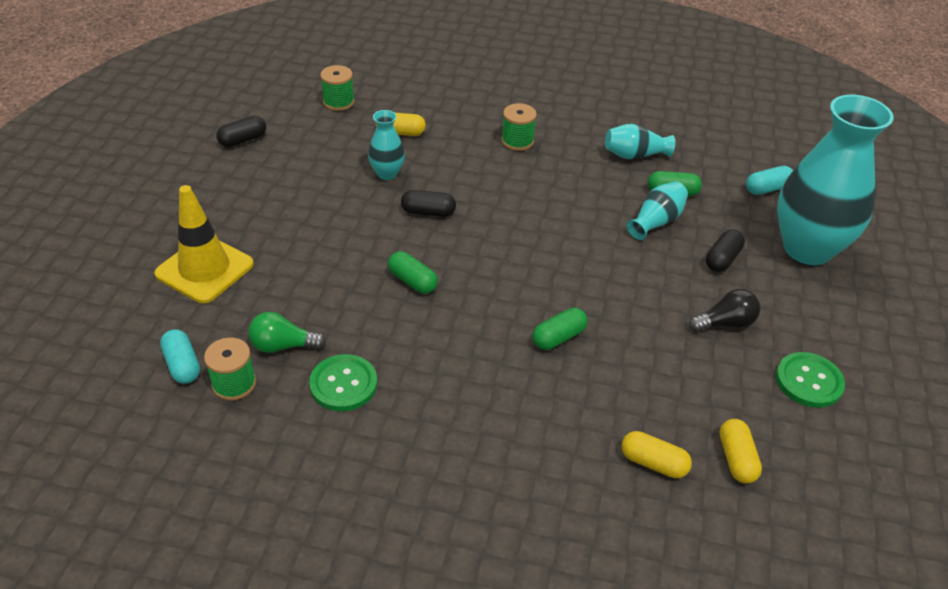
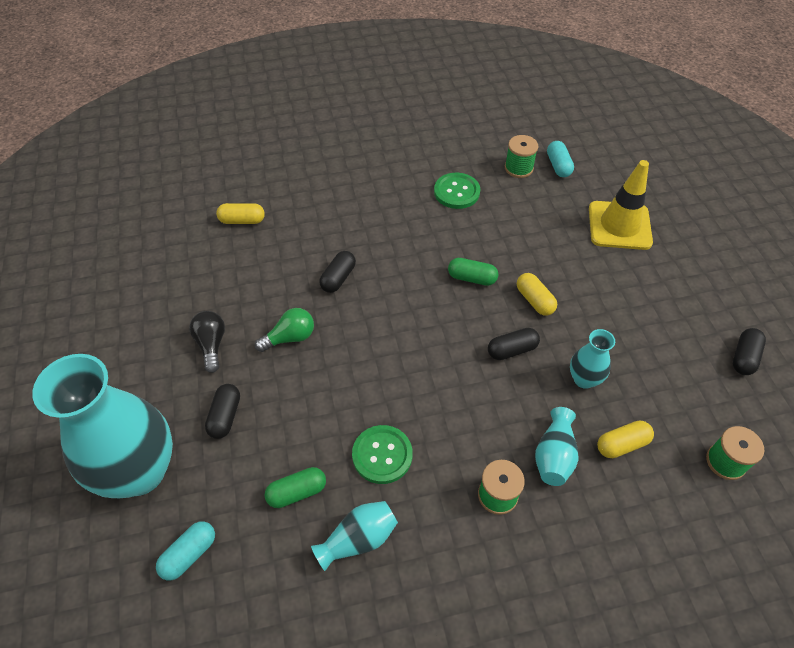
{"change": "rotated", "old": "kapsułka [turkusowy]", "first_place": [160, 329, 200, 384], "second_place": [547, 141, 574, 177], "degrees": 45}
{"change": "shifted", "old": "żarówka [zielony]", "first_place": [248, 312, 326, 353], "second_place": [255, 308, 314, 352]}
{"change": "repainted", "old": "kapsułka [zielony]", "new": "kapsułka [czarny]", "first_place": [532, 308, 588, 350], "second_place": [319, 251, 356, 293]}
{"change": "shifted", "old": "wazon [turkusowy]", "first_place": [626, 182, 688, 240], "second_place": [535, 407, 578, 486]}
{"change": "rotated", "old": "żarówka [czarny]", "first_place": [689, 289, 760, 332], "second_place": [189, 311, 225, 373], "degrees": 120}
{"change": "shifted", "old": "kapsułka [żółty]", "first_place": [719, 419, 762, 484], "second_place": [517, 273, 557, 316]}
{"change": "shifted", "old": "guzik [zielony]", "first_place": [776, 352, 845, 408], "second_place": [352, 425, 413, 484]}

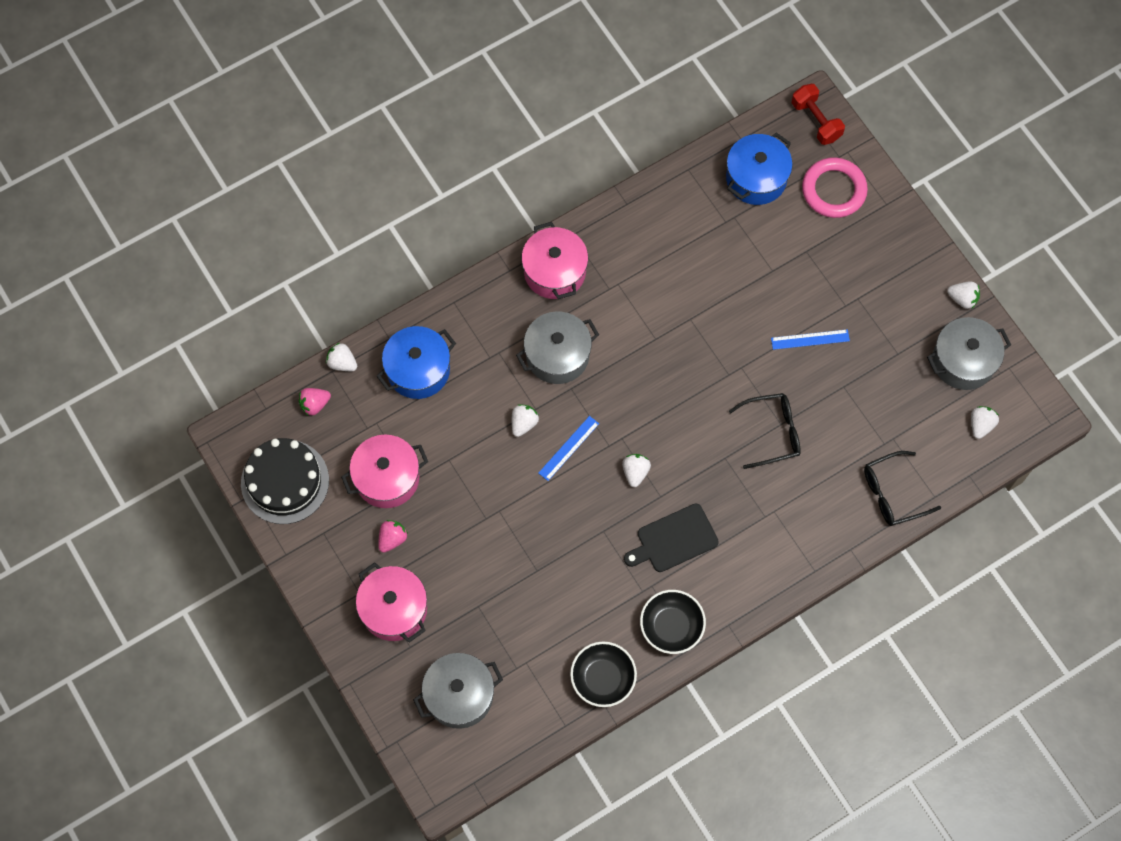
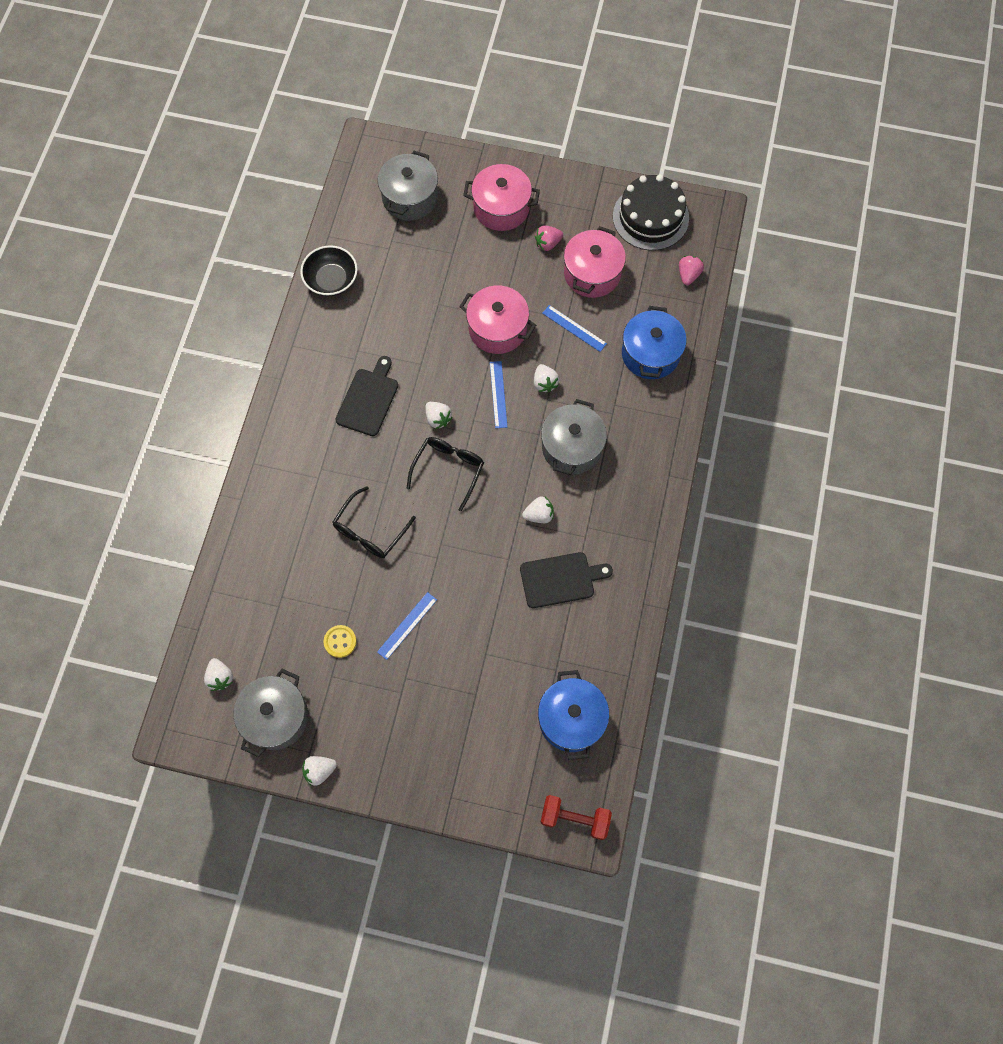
{"change": "shifted", "old": "truskawka [biały]", "first_place": [326, 343, 357, 371], "second_place": [522, 497, 554, 523]}
{"change": "rotated", "old": "truskawka [różowy]", "first_place": [378, 520, 408, 553], "second_place": [535, 225, 563, 251], "degrees": 75}
{"change": "shifted", "old": "garnek [różowy]", "first_place": [521, 222, 588, 299], "second_place": [459, 286, 536, 354]}
{"change": "gone", "old": "miska [czarny]", "first_place": [640, 590, 706, 654]}
{"change": "gone", "old": "pierścień [różowy]", "first_place": [802, 157, 868, 218]}
{"change": "shifted", "old": "okulary [czarny]", "first_place": [864, 451, 941, 526], "second_place": [406, 437, 484, 512]}
{"change": "new", "new": "guzik [żółty]", "second_place": [324, 625, 356, 658]}
{"change": "new", "new": "deska do krojenia [czarny]", "second_place": [520, 552, 613, 608]}
{"change": "new", "new": "linijka [niebieski]", "second_place": [542, 305, 607, 352]}

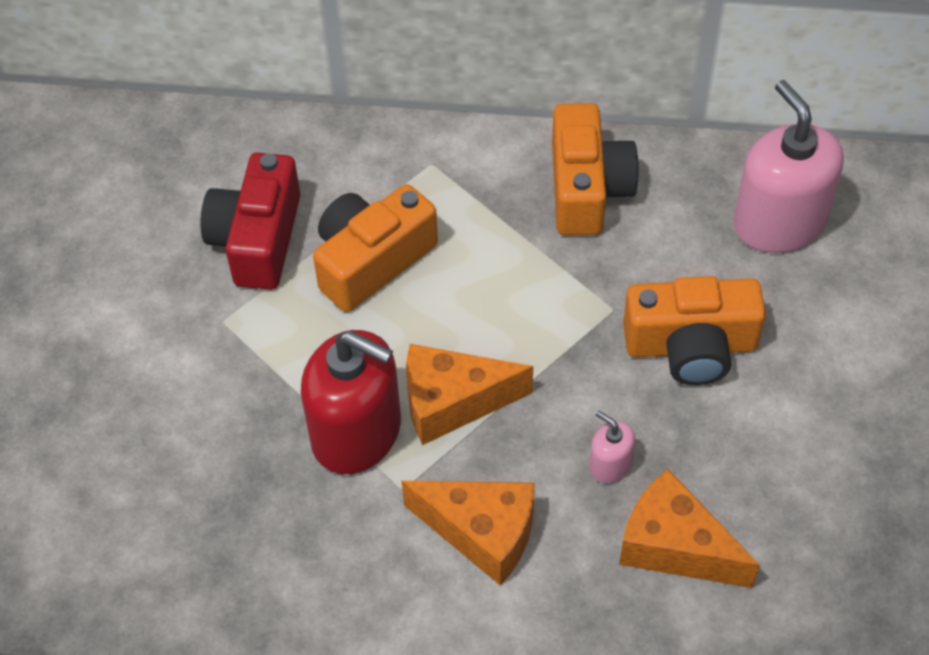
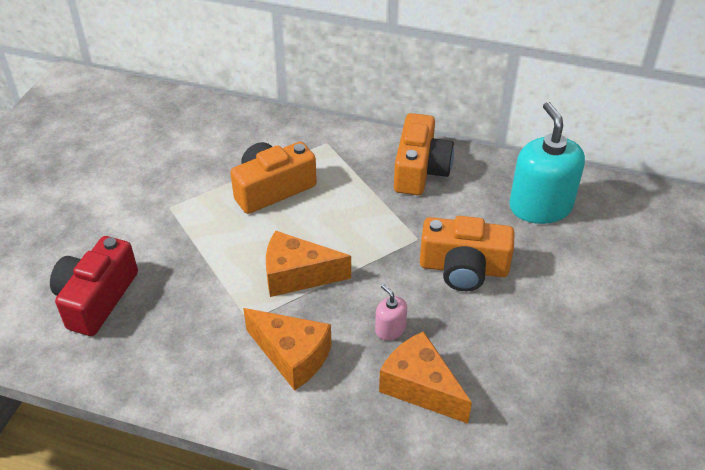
{"change": "shifted", "old": "aparat fotograficzny [czerwony]", "first_place": [201, 153, 300, 290], "second_place": [50, 236, 138, 336]}
{"change": "gone", "old": "dozownik mydła [czerwony]", "first_place": [301, 330, 401, 474]}
{"change": "repainted", "old": "dozownik mydła [różowy]", "new": "dozownik mydła [turkusowy]", "first_place": [733, 80, 844, 253], "second_place": [509, 102, 585, 224]}

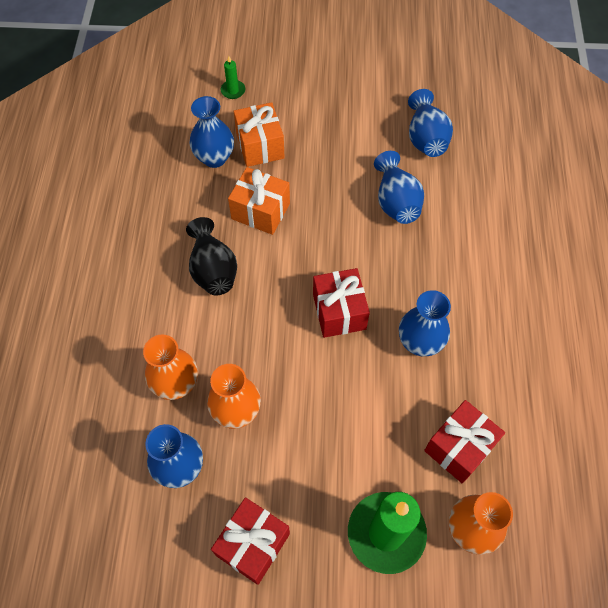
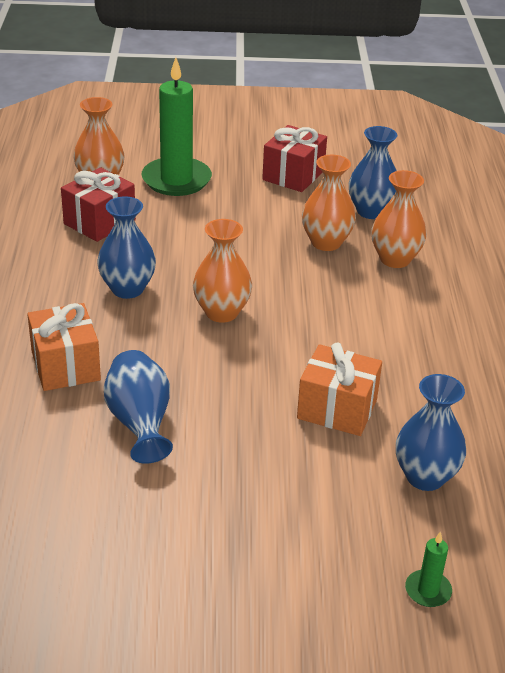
{"change": "gone", "old": "wazon [czarny]", "first_place": [186, 217, 237, 295]}
{"change": "shifted", "old": "prezent [pomarańczowy]", "first_place": [234, 102, 285, 167], "second_place": [27, 303, 101, 391]}
{"change": "swapped", "old": "prezent [czerwony]", "new": "wazon [pomarańczowy]", "first_place": [313, 268, 370, 338], "second_place": [193, 219, 252, 323]}
{"change": "gone", "old": "wazon [niebieski]", "first_place": [408, 89, 453, 157]}

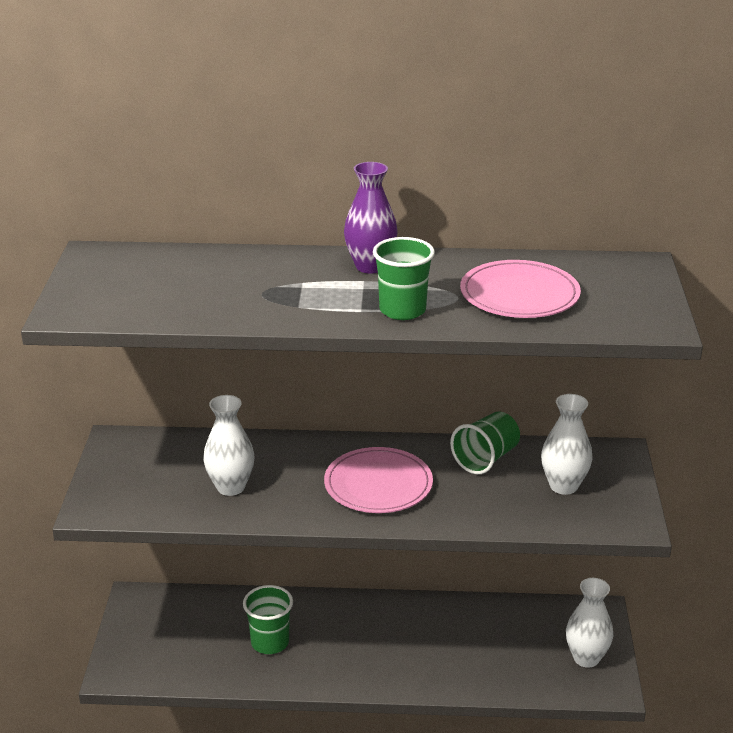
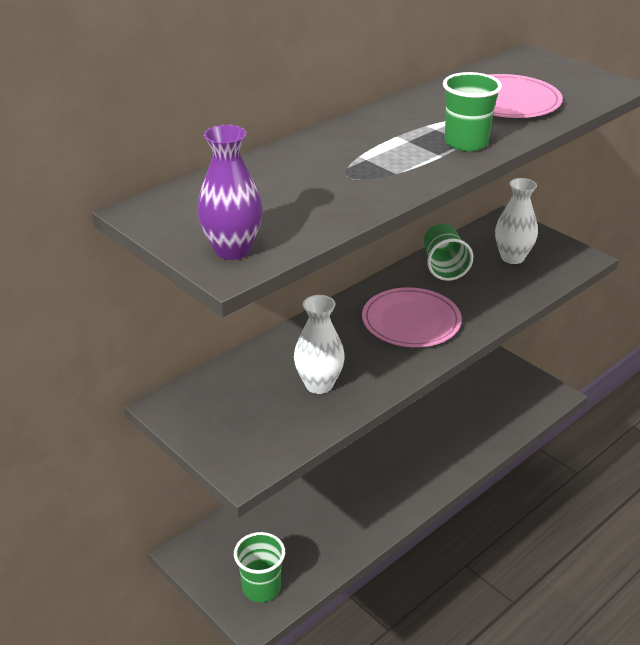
{"change": "shifted", "old": "szklanka [zielony]", "first_place": [243, 585, 293, 654], "second_place": [234, 532, 285, 602]}
{"change": "shifted", "old": "wazon [fioletowy]", "first_place": [344, 162, 398, 274], "second_place": [197, 125, 263, 260]}
{"change": "gone", "old": "wazon [biały]", "first_place": [566, 578, 613, 668]}

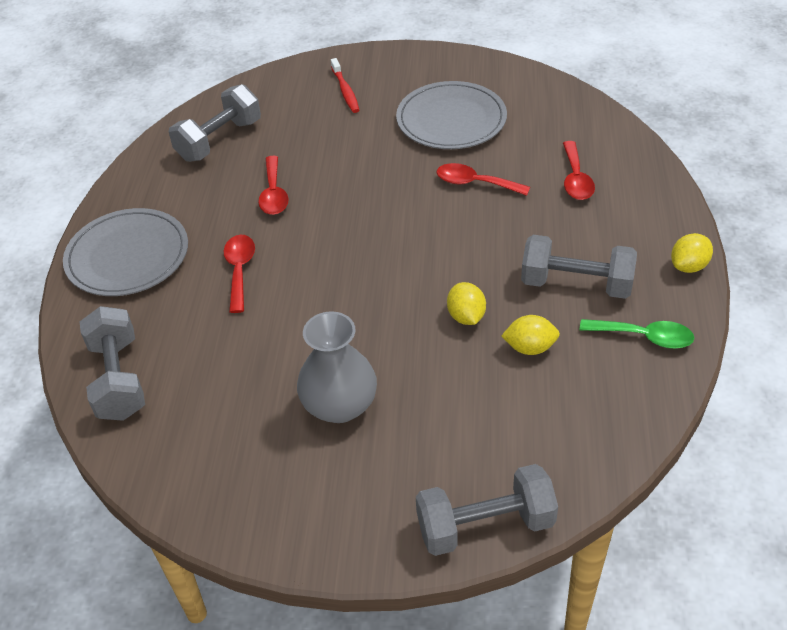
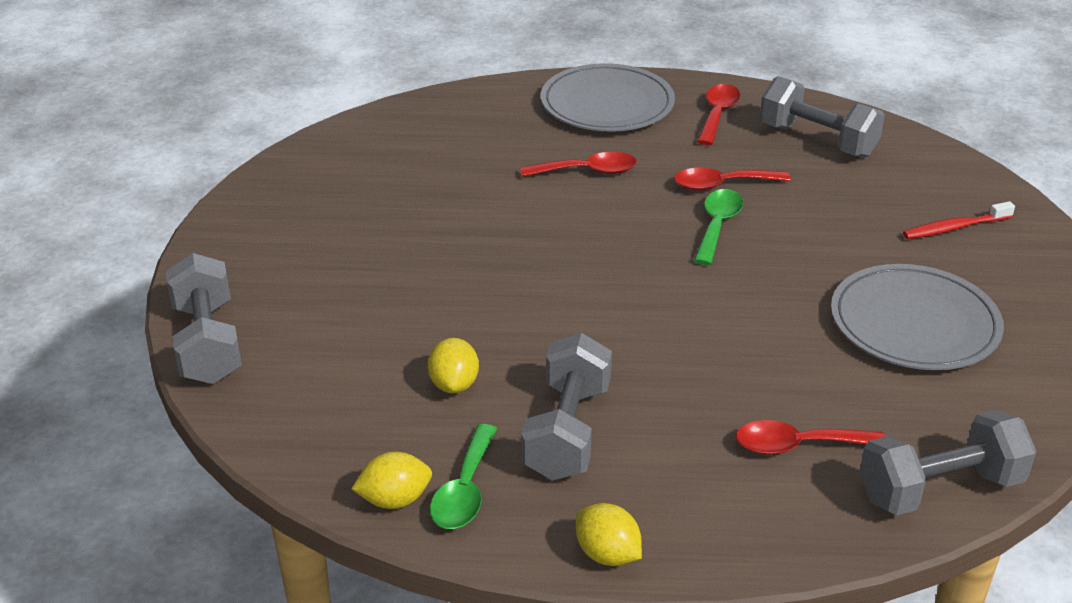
{"change": "shifted", "old": "hantel [szary]", "first_place": [80, 306, 145, 421], "second_place": [859, 410, 1036, 516]}
{"change": "gone", "old": "wazon [szary]", "first_place": [297, 311, 377, 423]}
{"change": "shifted", "old": "łyżka [czerwony]", "first_place": [436, 163, 530, 196], "second_place": [697, 84, 741, 145]}
{"change": "shifted", "old": "cytryna [żółty]", "first_place": [447, 282, 486, 325], "second_place": [352, 452, 432, 509]}
{"change": "new", "new": "łyżka [zielony]", "second_place": [694, 189, 743, 265]}

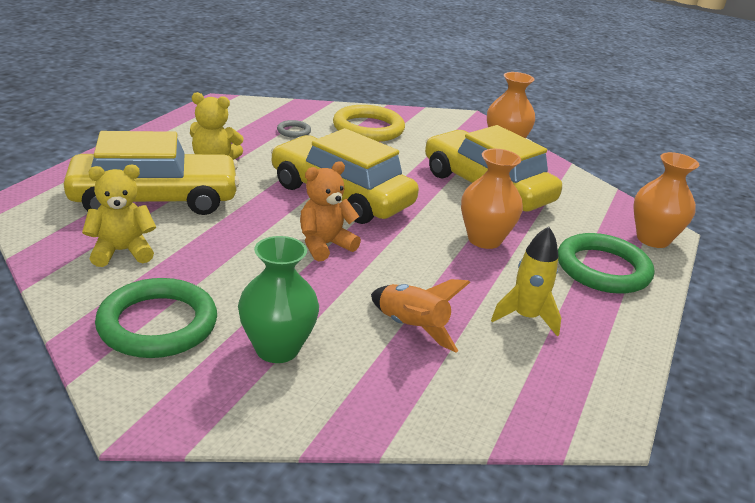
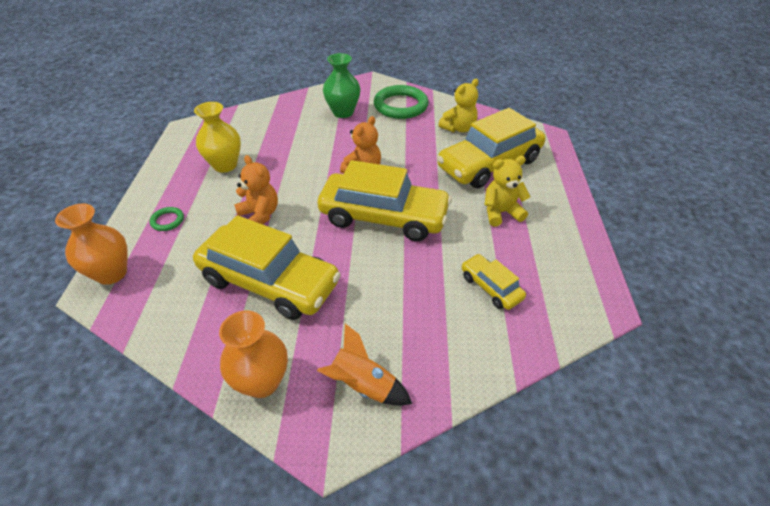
{"change": "swapped", "old": "pierścień [szary]", "new": "samochód [żółty]", "first_place": [277, 120, 311, 138], "second_place": [462, 254, 526, 310]}
{"change": "gone", "old": "pierścień [żółty]", "first_place": [333, 105, 405, 142]}
{"change": "shifted", "old": "rakieta [pomarańczowy]", "first_place": [371, 279, 470, 352], "second_place": [317, 324, 412, 406]}
{"change": "swapped", "old": "wazon [pomarańczowy]", "new": "miś [pomarańczowy]", "first_place": [461, 149, 523, 249], "second_place": [234, 155, 278, 224]}
{"change": "swapped", "old": "rakieta [żółty]", "new": "wazon [żółty]", "first_place": [491, 227, 561, 337], "second_place": [194, 102, 241, 173]}
{"change": "scaled", "old": "pierścień [zielony]", "first_place": [558, 233, 654, 294], "second_place": [150, 207, 184, 231], "factor": 0.46}

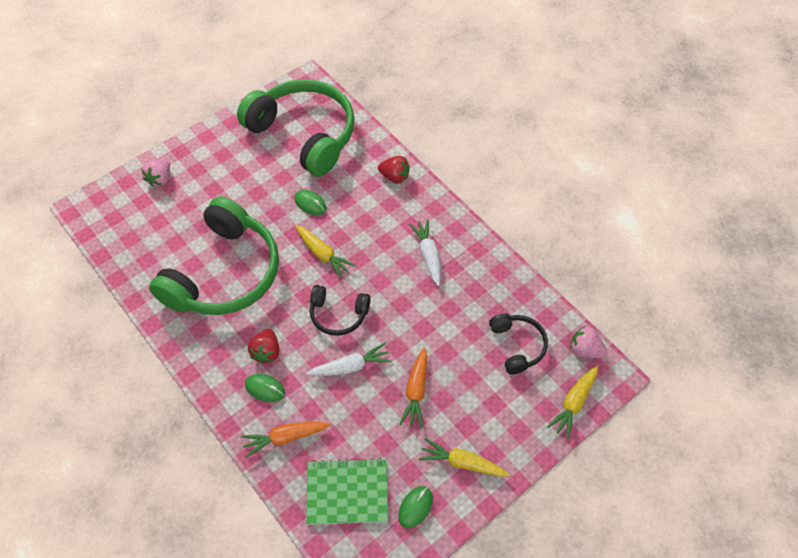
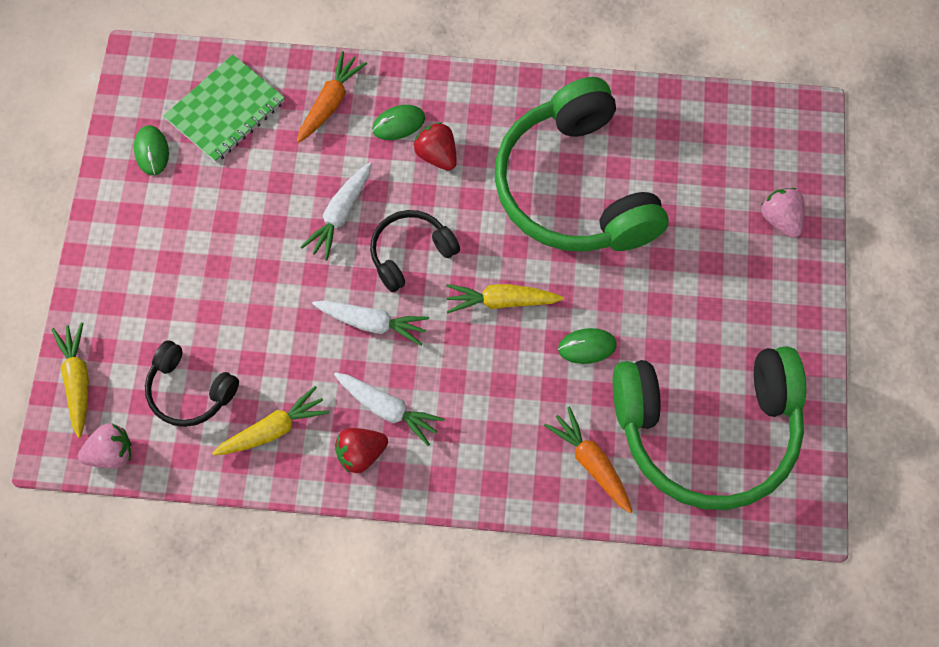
{"change": "shifted", "old": "truskawka [czerwony]", "first_place": [378, 156, 410, 184], "second_place": [335, 428, 388, 473]}
{"change": "shifted", "old": "marchewka [pomarańczowy]", "first_place": [399, 347, 427, 428], "second_place": [544, 407, 632, 513]}
{"change": "shifted", "old": "marchewka [żółty]", "first_place": [419, 438, 509, 477], "second_place": [212, 386, 330, 456]}
{"change": "new", "new": "marchewka [biały]", "second_place": [312, 300, 429, 346]}

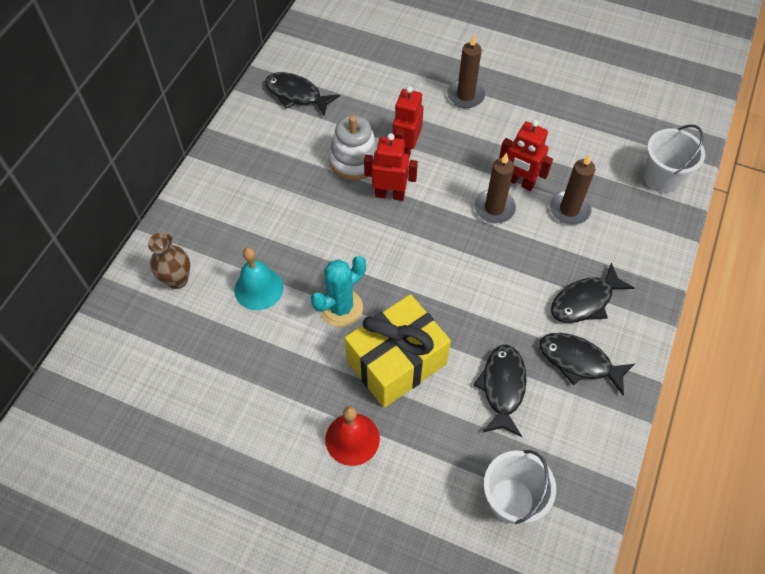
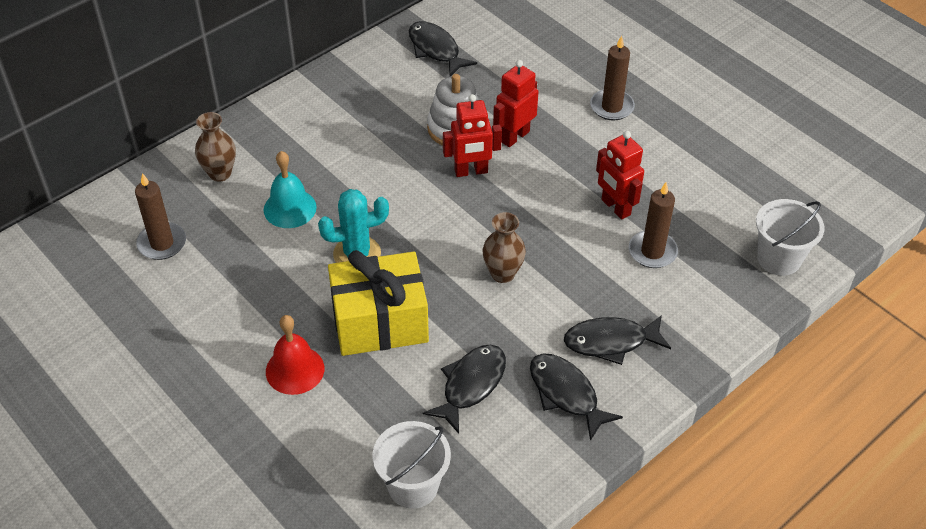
{"change": "rotated", "old": "robot [czerwony]", "first_place": [364, 133, 418, 201], "second_place": [443, 94, 502, 177], "degrees": 135}
{"change": "shifted", "old": "świeca [brązowy]", "first_place": [474, 153, 516, 224], "second_place": [135, 173, 186, 260]}
{"change": "new", "new": "wazon [brązowy]", "second_place": [483, 212, 526, 283]}

